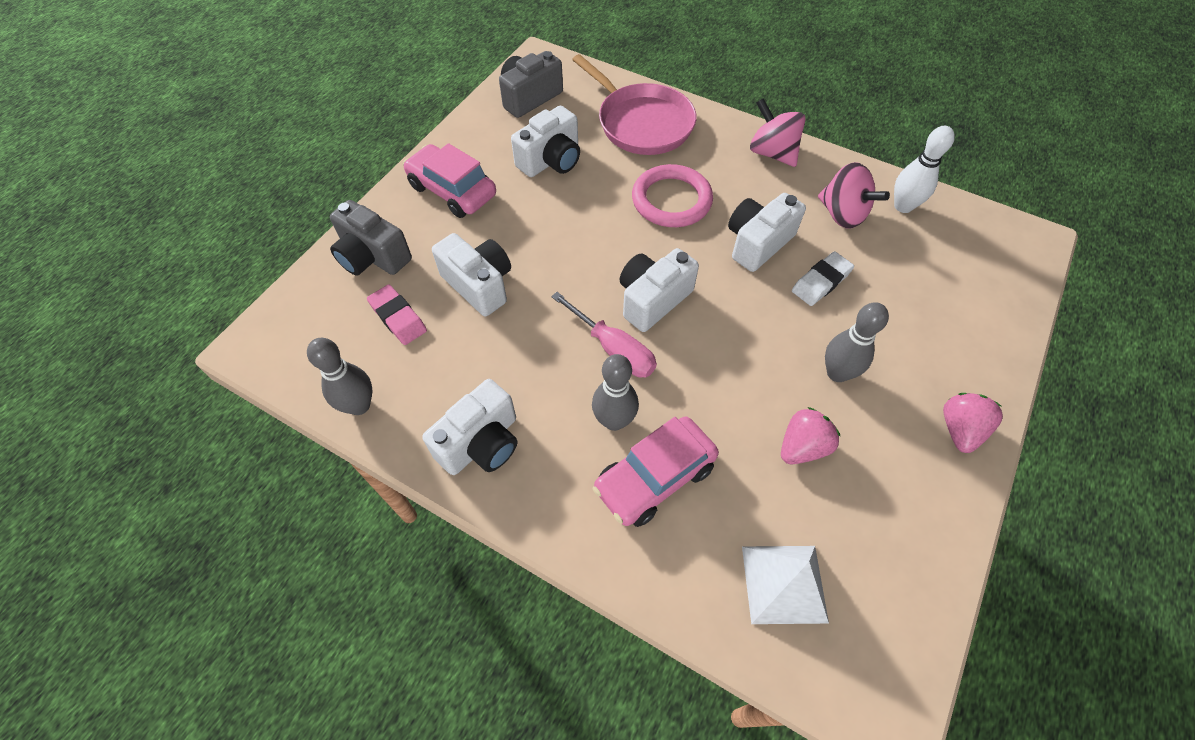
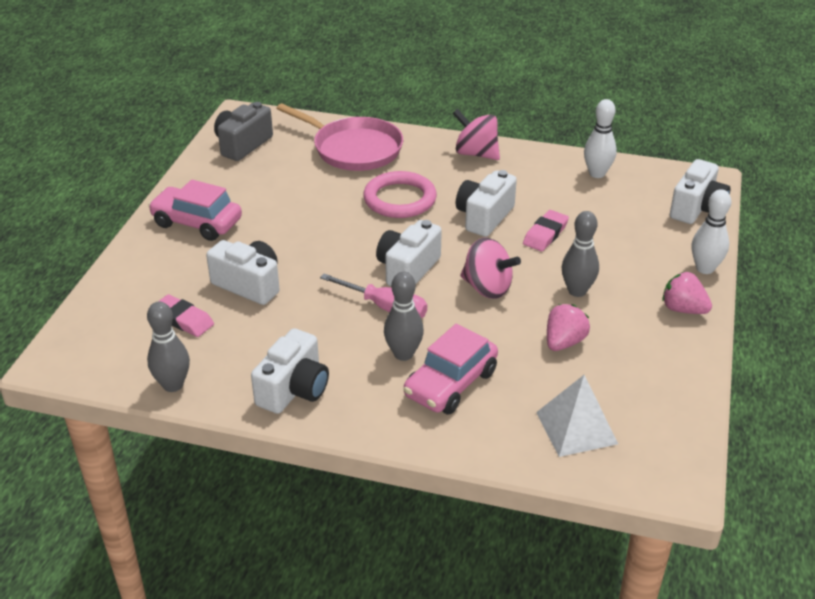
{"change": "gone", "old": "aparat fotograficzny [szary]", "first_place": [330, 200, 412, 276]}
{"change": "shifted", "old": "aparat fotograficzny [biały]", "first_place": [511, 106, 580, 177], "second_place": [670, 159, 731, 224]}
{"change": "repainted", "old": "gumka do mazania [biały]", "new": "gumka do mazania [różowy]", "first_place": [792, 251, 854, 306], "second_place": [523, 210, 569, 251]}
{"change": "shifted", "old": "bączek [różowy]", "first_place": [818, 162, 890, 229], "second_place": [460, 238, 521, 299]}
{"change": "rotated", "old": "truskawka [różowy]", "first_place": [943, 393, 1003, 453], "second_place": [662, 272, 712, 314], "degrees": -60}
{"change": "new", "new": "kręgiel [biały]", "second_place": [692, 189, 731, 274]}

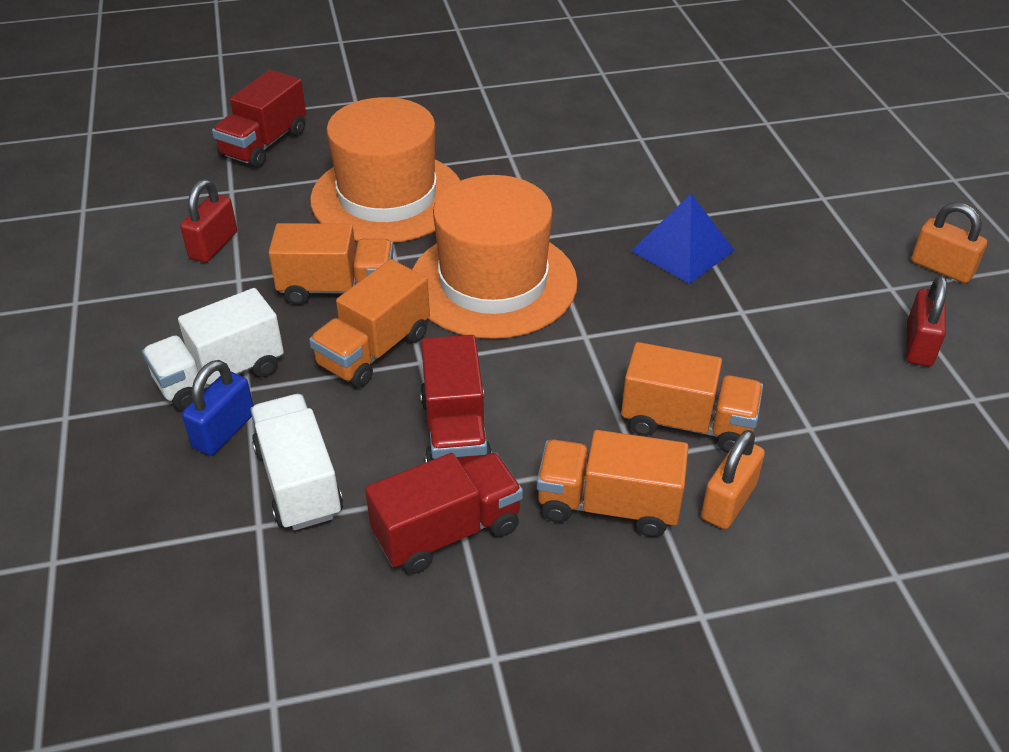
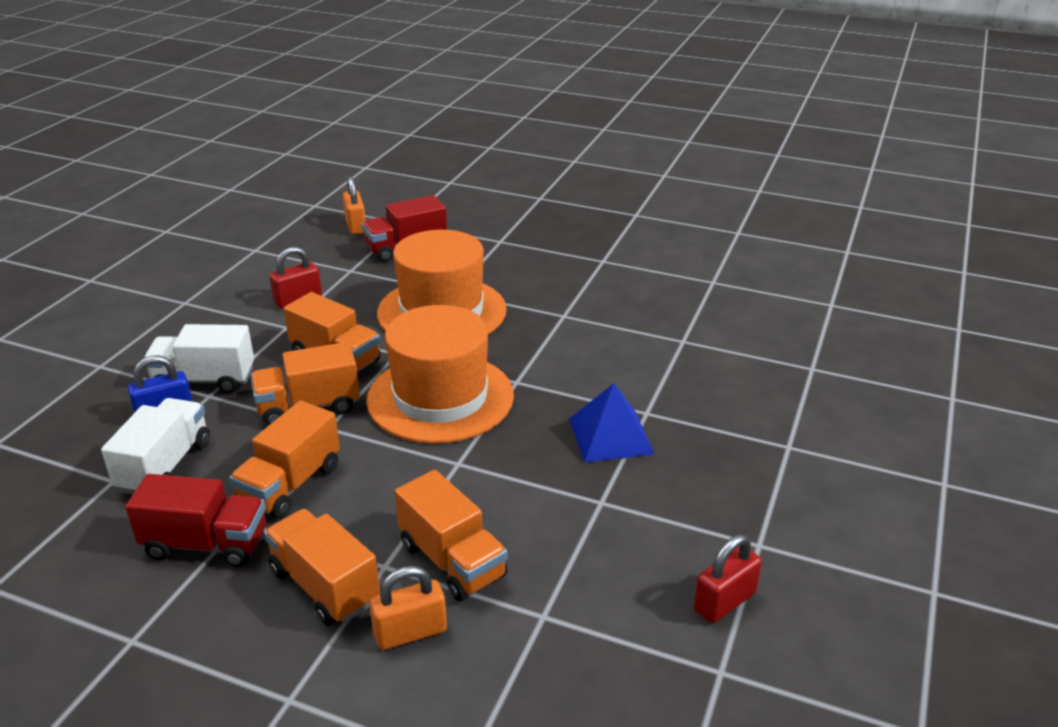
{"change": "repainted", "old": "ciężarówka [czerwony]", "new": "ciężarówka [pomarańczowy]", "first_place": [420, 335, 492, 465], "second_place": [229, 401, 340, 519]}
{"change": "shifted", "old": "kłódka [pomarańczowy]", "first_place": [911, 202, 987, 283], "second_place": [342, 176, 366, 235]}

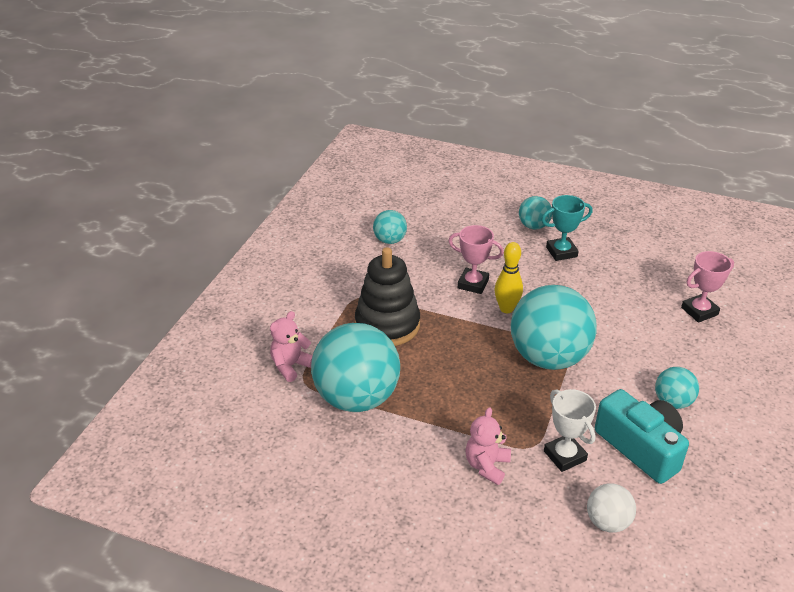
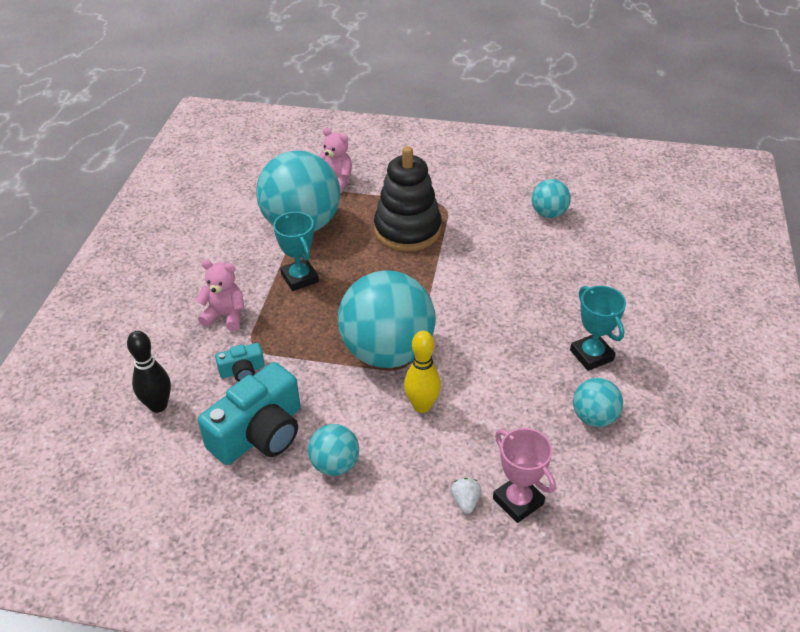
{"change": "gone", "old": "puchar [różowy]", "first_place": [449, 225, 504, 294]}
{"change": "shifted", "old": "kręgiel [żółty]", "first_place": [494, 242, 523, 313], "second_place": [404, 331, 441, 413]}
{"change": "shifted", "old": "piłka [turkusowy]", "first_place": [519, 196, 552, 229], "second_place": [573, 378, 623, 427]}
{"change": "swapped", "old": "puchar [biały]", "new": "aparat fotograficzny [turkusowy]", "first_place": [544, 389, 596, 472], "second_place": [215, 343, 265, 382]}
{"change": "swapped", "old": "piłka [biały]", "new": "kręgiel [czarny]", "first_place": [587, 483, 636, 533], "second_place": [127, 331, 171, 413]}
{"change": "new", "new": "puchar [turkusowy]", "second_place": [273, 212, 319, 291]}
{"change": "new", "new": "truskawka [biały]", "second_place": [451, 478, 481, 514]}

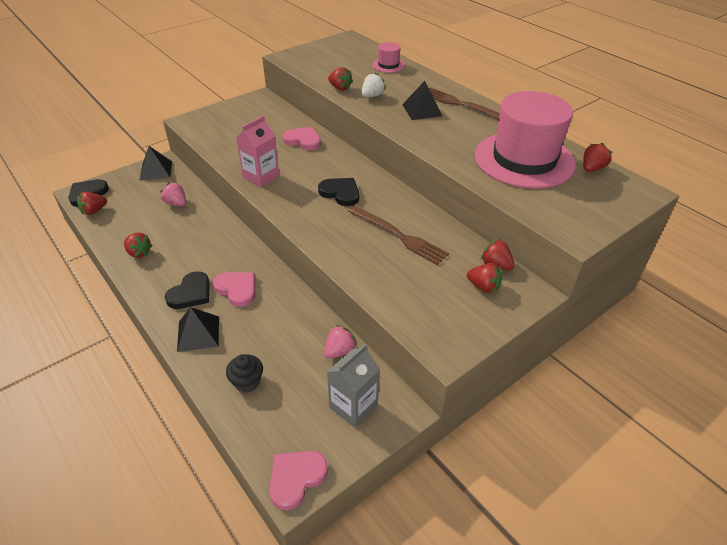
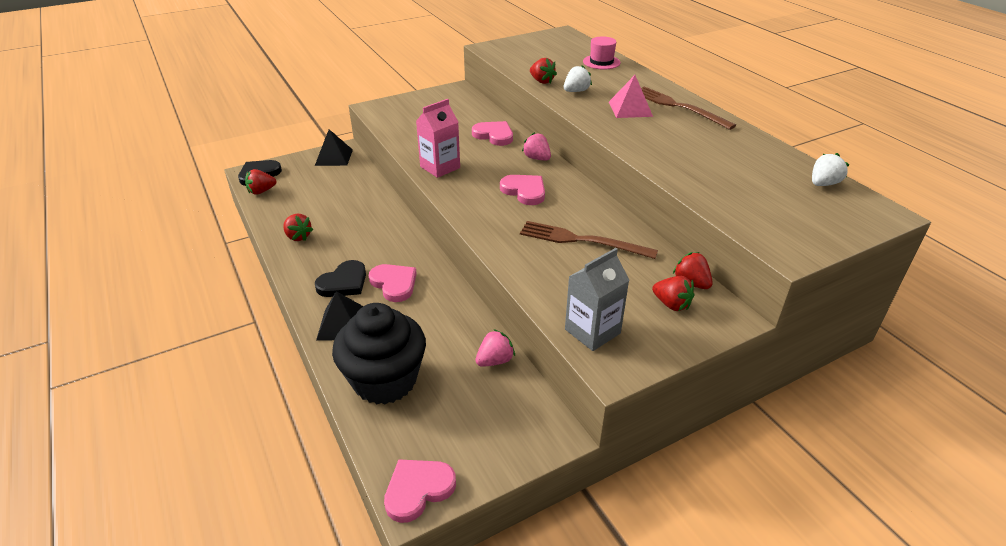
{"change": "shifted", "old": "truskawka [różowy]", "first_place": [160, 182, 186, 206], "second_place": [522, 132, 551, 161]}
{"change": "scaled", "old": "muffinka [czarny]", "first_place": [226, 354, 263, 392], "second_place": [332, 303, 426, 404], "factor": 2.16}
{"change": "repainted", "old": "serce [czarny]", "new": "serce [różowy]", "first_place": [318, 178, 359, 206], "second_place": [500, 175, 545, 205]}
{"change": "shifted", "old": "karton mleka [szary]", "first_place": [327, 344, 380, 428], "second_place": [565, 248, 630, 351]}
{"change": "rotated", "old": "widelec [brązowy]", "first_place": [347, 205, 449, 265], "second_place": [520, 221, 658, 259], "degrees": 150}
{"change": "repainted", "old": "piramida [czarny]", "new": "piramida [różowy]", "first_place": [402, 81, 442, 120], "second_place": [609, 75, 653, 118]}
{"change": "gone", "old": "kapelusz [różowy]", "first_place": [475, 91, 576, 189]}
{"change": "repainted", "old": "truskawka [czerwony]", "new": "truskawka [biały]", "first_place": [583, 143, 613, 172], "second_place": [812, 153, 849, 186]}

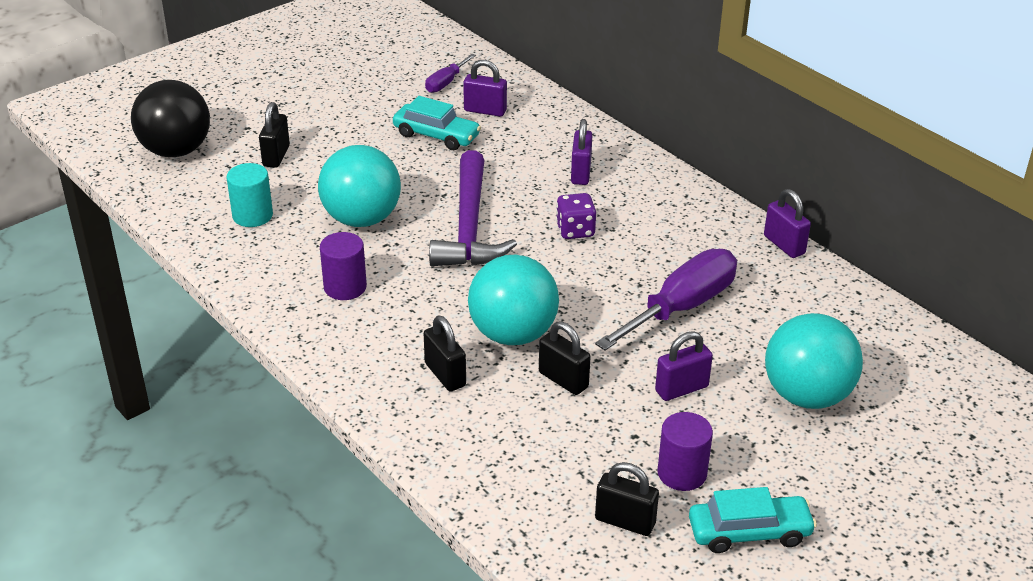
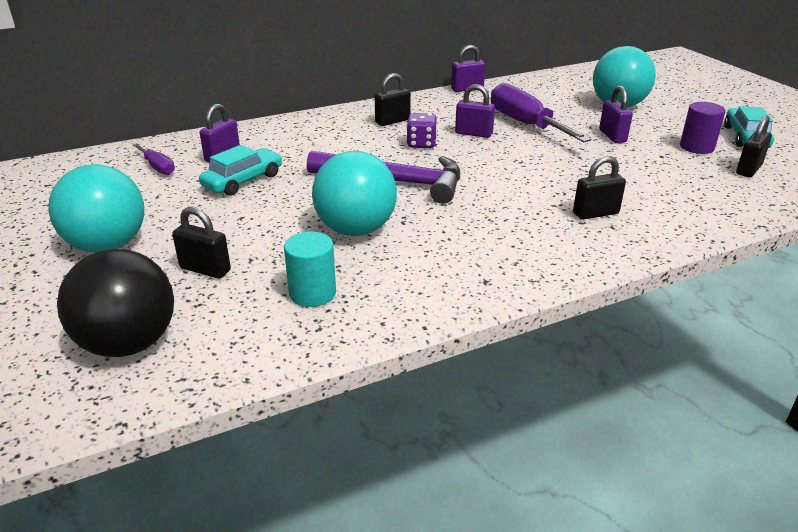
{"change": "gone", "old": "walec [fioletowy]", "first_place": [320, 232, 367, 300]}
{"change": "shifted", "old": "piłka [turkusowy]", "first_place": [468, 255, 559, 345], "second_place": [48, 164, 144, 253]}
{"change": "shifted", "old": "kłódka [czarny]", "first_place": [539, 321, 591, 395], "second_place": [375, 73, 411, 126]}
{"change": "shifted", "old": "kłódka [fioletowy]", "first_place": [571, 119, 592, 185], "second_place": [455, 84, 495, 138]}

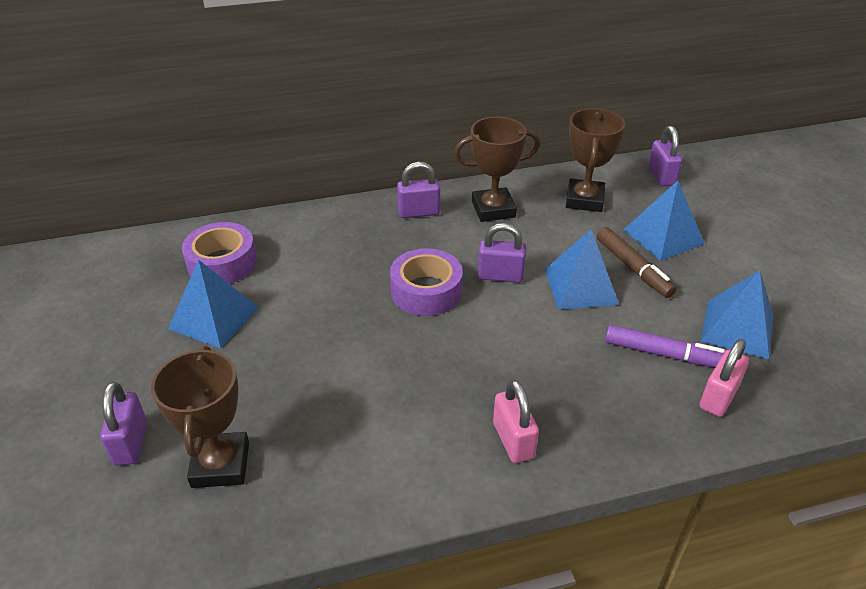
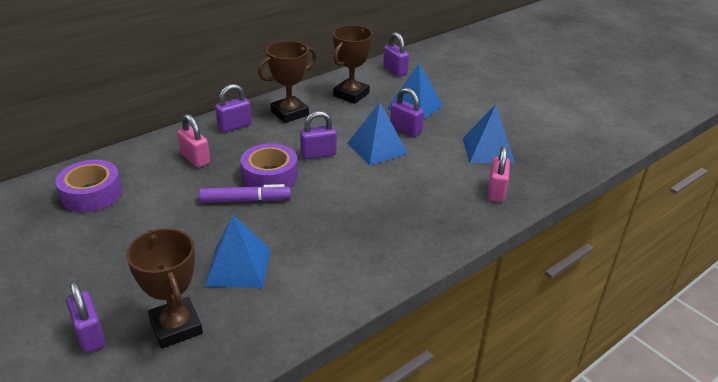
{"change": "shifted", "old": "piramida [niebieski]", "first_place": [168, 260, 259, 349], "second_place": [205, 215, 270, 288]}
{"change": "shifted", "old": "kłódka [różowy]", "first_place": [493, 379, 539, 463], "second_place": [177, 114, 210, 168]}
{"change": "rotated", "old": "puchar [brązowy]", "first_place": [566, 108, 625, 212], "second_place": [333, 25, 373, 104], "degrees": 45}
{"change": "swapped", "old": "flamaster [brązowy]", "new": "kłódka [fioletowy]", "first_place": [597, 227, 677, 298], "second_place": [390, 87, 424, 137]}
{"change": "shifted", "old": "flamaster [fioletowy]", "first_place": [605, 325, 725, 367], "second_place": [199, 184, 291, 203]}

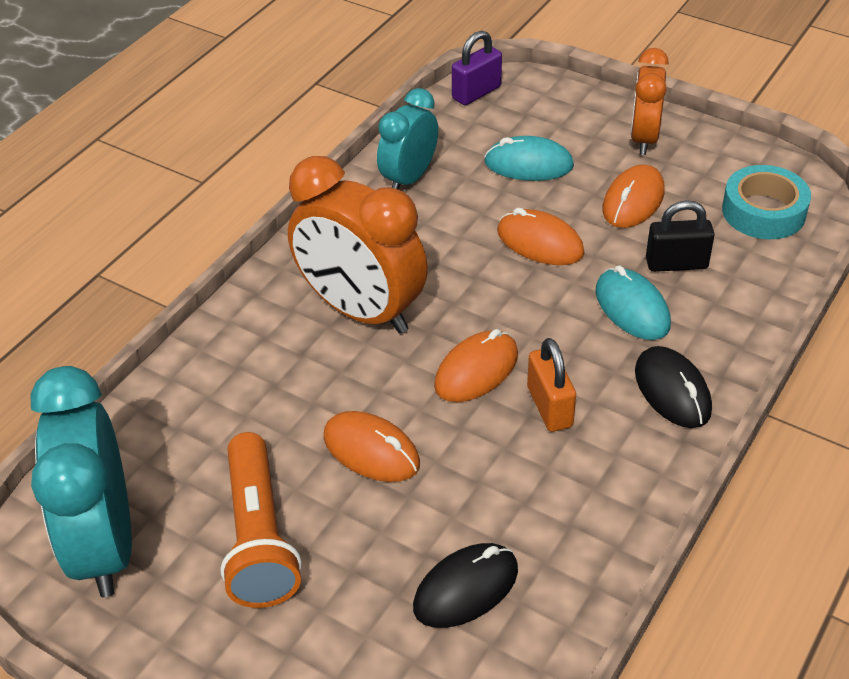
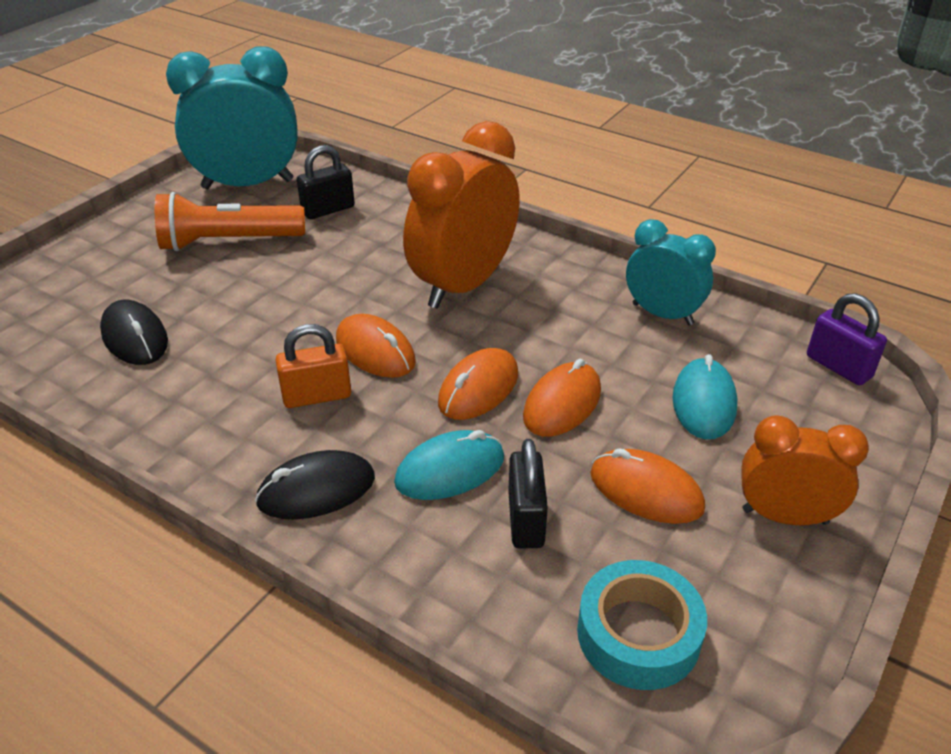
{"change": "shifted", "old": "myszka [pomarańczowy]", "first_place": [324, 411, 420, 482], "second_place": [438, 348, 518, 420]}
{"change": "new", "new": "kłódka [czarny]", "second_place": [297, 145, 355, 219]}

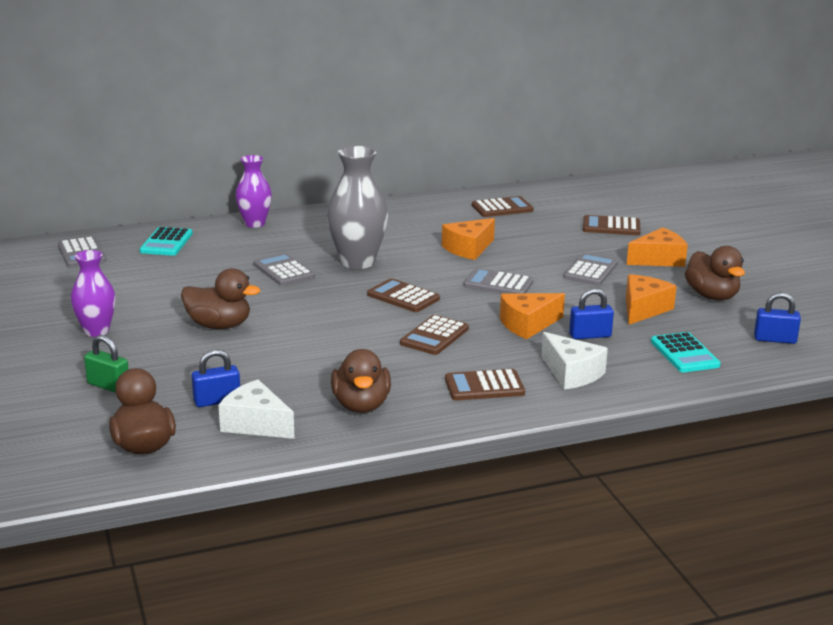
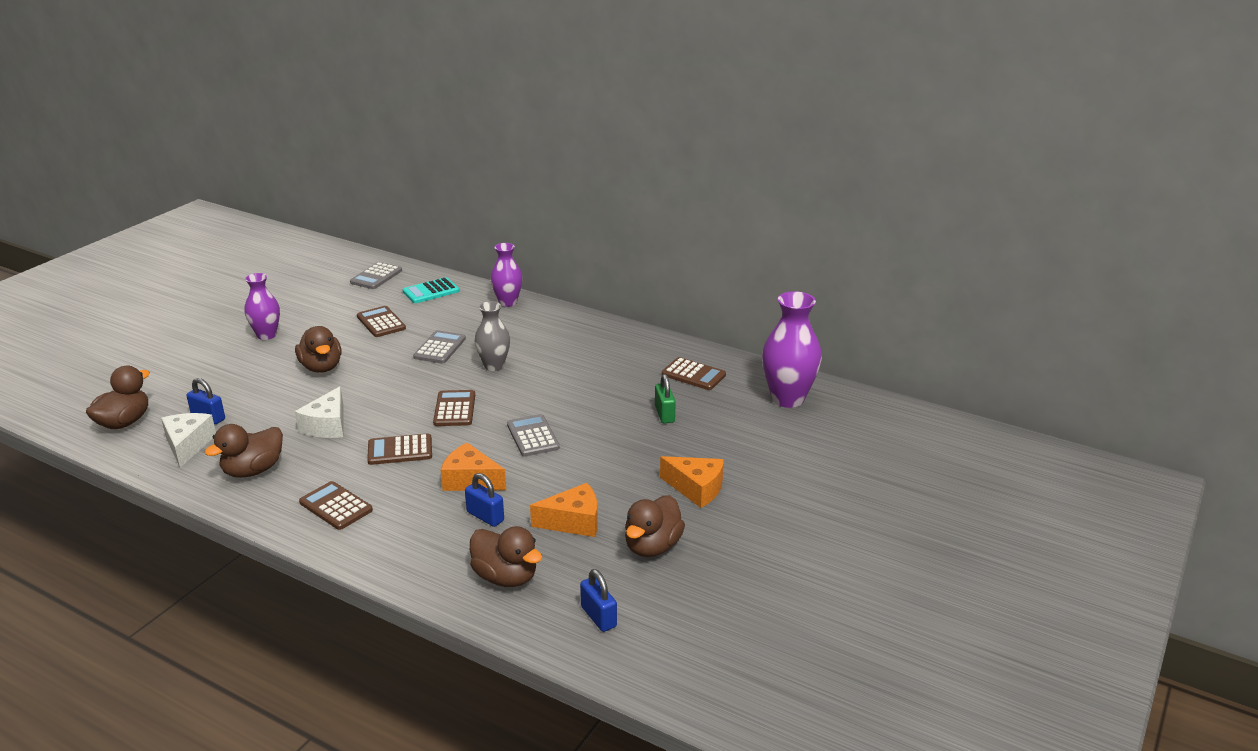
{"change": "shifted", "old": "kłódka [zielony]", "first_place": [84, 335, 129, 393], "second_place": [655, 374, 676, 423]}
{"change": "scaled", "old": "wazon [szary]", "first_place": [327, 146, 388, 269], "second_place": [475, 301, 510, 371], "factor": 0.63}
{"change": "gone", "old": "ser [pomarańczowy]", "first_place": [442, 218, 495, 260]}
{"change": "shifted", "old": "ser [biały]", "first_place": [541, 332, 608, 390], "second_place": [295, 386, 344, 438]}
{"change": "gone", "old": "kalkulator [szary]", "first_place": [563, 253, 618, 285]}
{"change": "shifted", "old": "kalkulator [brązowy]", "first_place": [583, 215, 641, 235], "second_place": [357, 306, 406, 337]}
{"change": "swapped", "old": "kalkulator [turkusowy]", "new": "kaczka [brązowy]", "first_place": [651, 332, 721, 373], "second_place": [470, 526, 542, 587]}
{"change": "new", "new": "wazon [fioletowy]", "second_place": [762, 291, 822, 408]}

